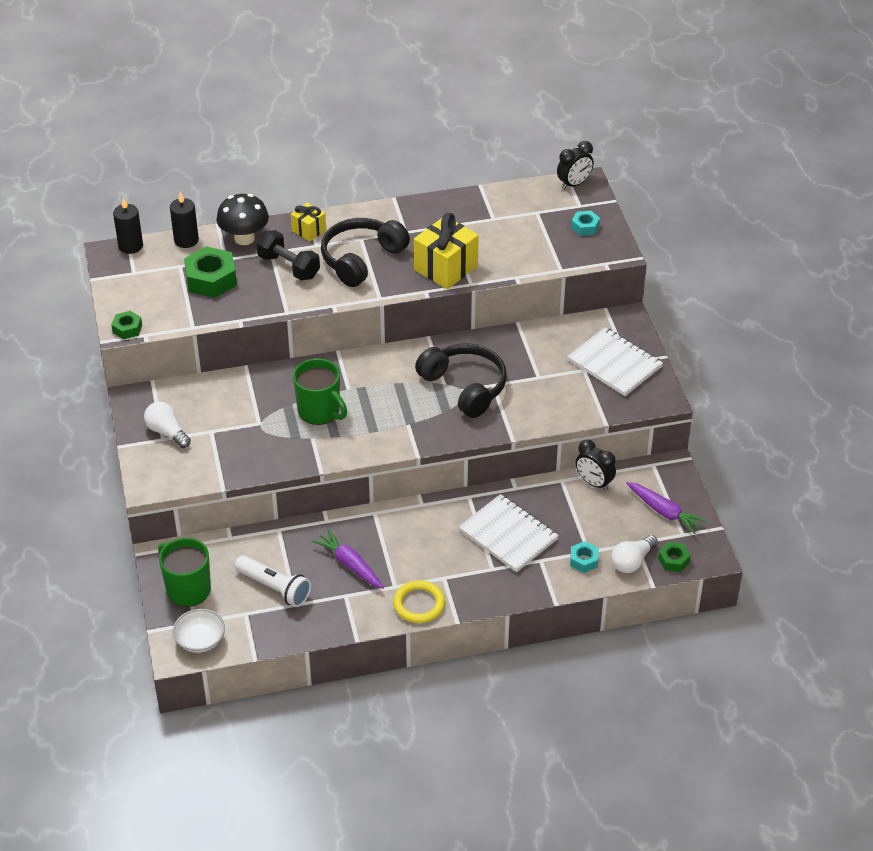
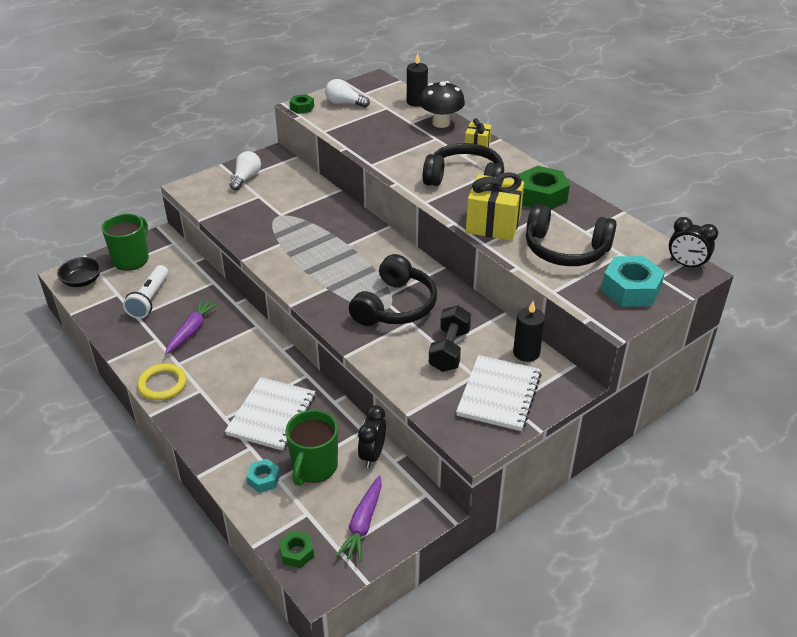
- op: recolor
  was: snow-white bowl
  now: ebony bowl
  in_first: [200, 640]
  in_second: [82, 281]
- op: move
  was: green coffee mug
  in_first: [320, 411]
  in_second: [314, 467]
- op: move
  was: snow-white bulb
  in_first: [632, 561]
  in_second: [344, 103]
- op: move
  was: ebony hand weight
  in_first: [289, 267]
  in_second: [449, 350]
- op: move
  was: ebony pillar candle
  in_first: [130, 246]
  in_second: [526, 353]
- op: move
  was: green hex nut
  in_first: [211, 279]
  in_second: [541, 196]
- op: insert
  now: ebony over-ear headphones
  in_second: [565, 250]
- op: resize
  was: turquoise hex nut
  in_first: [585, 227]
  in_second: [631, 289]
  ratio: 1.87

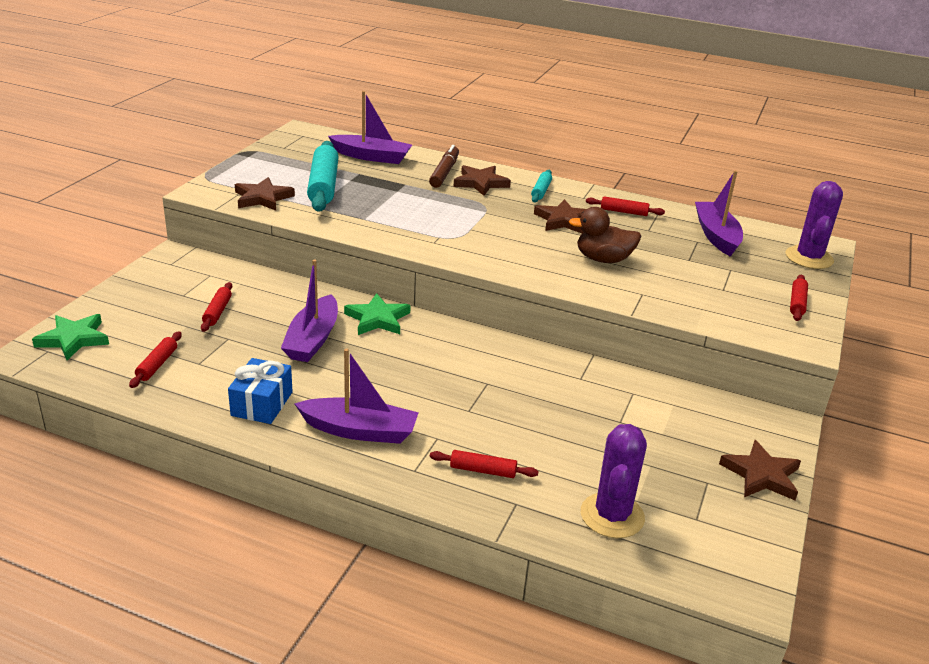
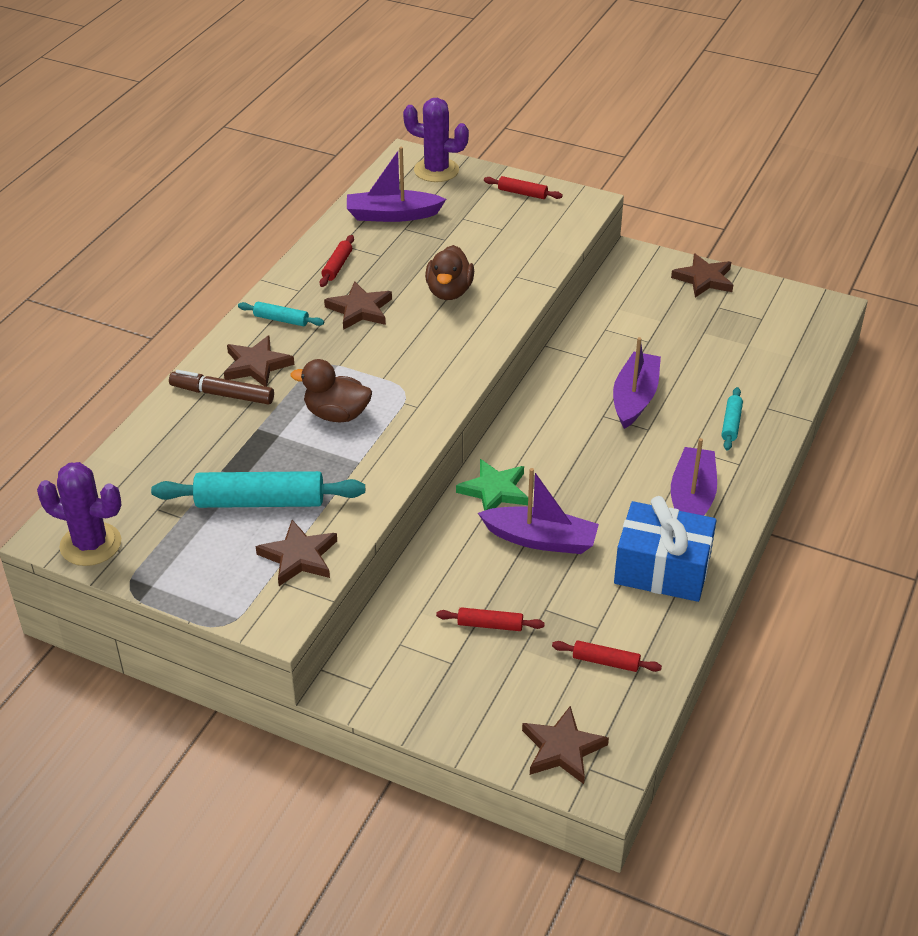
- op: move
  was: purple saguaro cactus
  in_first: [612, 516]
  in_second: [90, 544]
- op: insert
  now: brown toy duck
  in_second: [336, 414]
- op: recolor
  was: green star shape
  now: brown star shape
  in_first: [74, 339]
  in_second: [562, 749]
- op: move
  was: purple boat
  in_first: [372, 157]
  in_second: [635, 398]
- op: resize
  was: blue gift
  in_first: [262, 404]
  in_second: [662, 569]
  ratio: 1.53
- op: recolor
  was: crimson rolling pin
  now: turquoise rolling pin
  in_first: [483, 470]
  in_second: [731, 424]

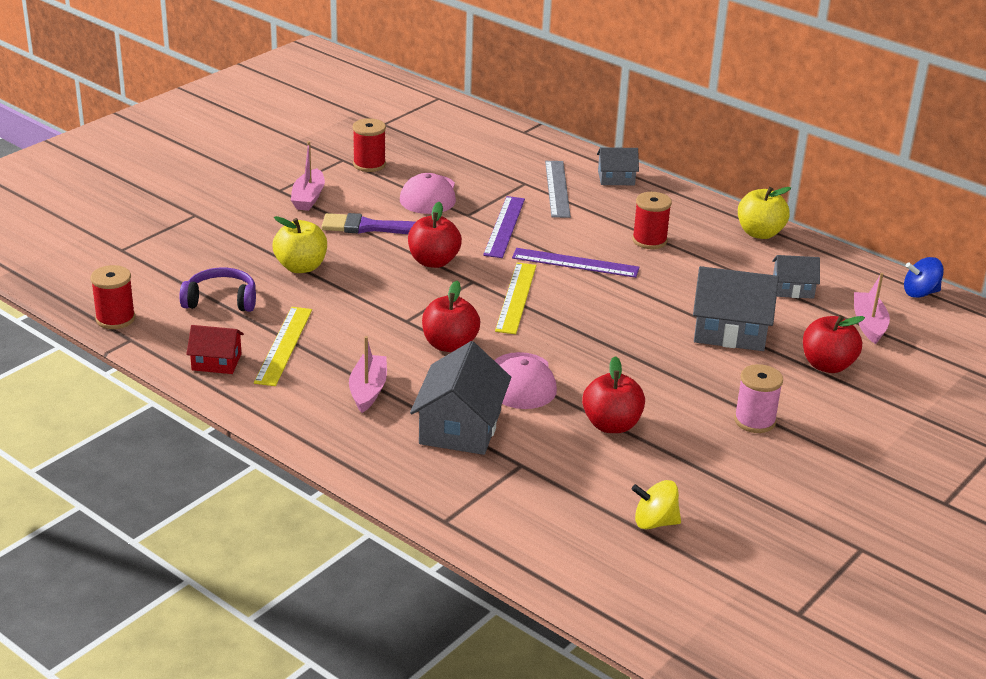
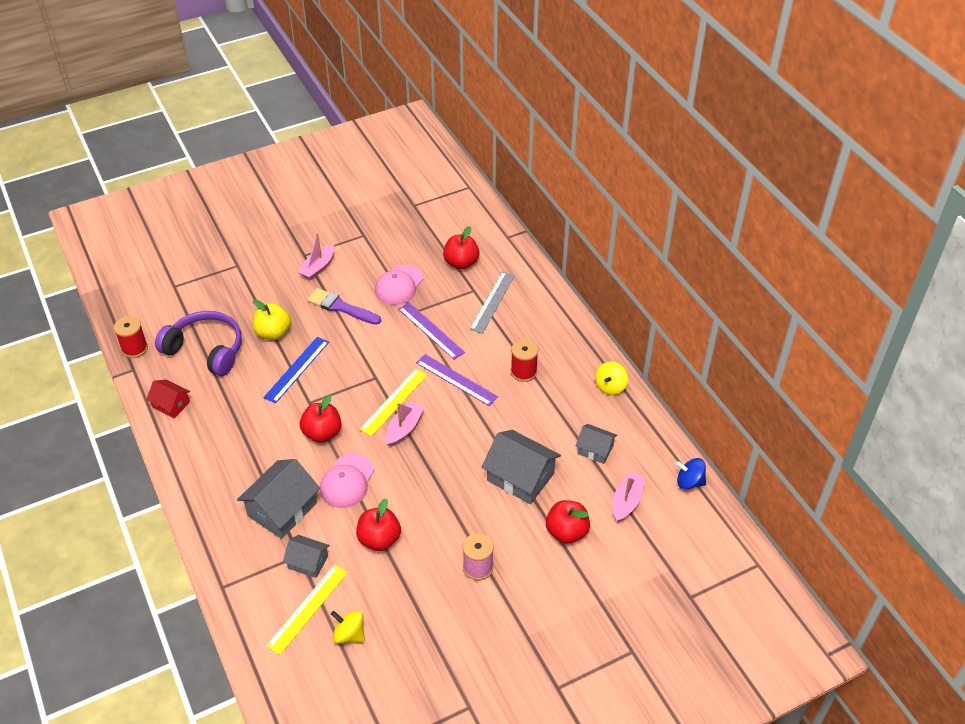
- op: resize
  was: purple over-ear headphones
  in_first: [221, 300]
  in_second: [206, 350]
  ratio: 1.57
- op: insert
  now: blue ruler
  in_second: [296, 369]
- op: move
  was: yellow ruler
  in_first: [284, 345]
  in_second: [308, 608]
- op: move
  was: ash-grey cottage
  in_first: [616, 178]
  in_second: [308, 562]
- op: move
  was: rosy boat
  in_first: [368, 390]
  in_second: [404, 429]
- op: rotate
  was: purple ruler
  in_first: [504, 226]
  in_second: [431, 330]
  clockwise: -75
- op: move
  was: crimson apple fruit
  in_first: [433, 261]
  in_second: [461, 263]
- op: replace
  was: yellow apple fruit
  now: yellow whirligig
  in_first: [760, 233]
  in_second: [610, 386]
- op: delete
  was: crimson reel of thread
  in_first: [369, 164]

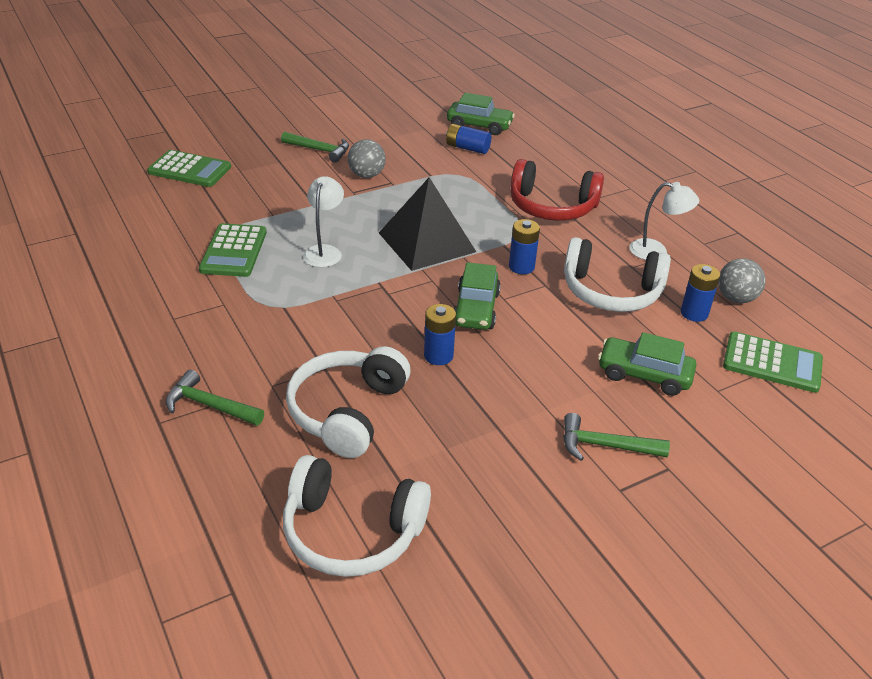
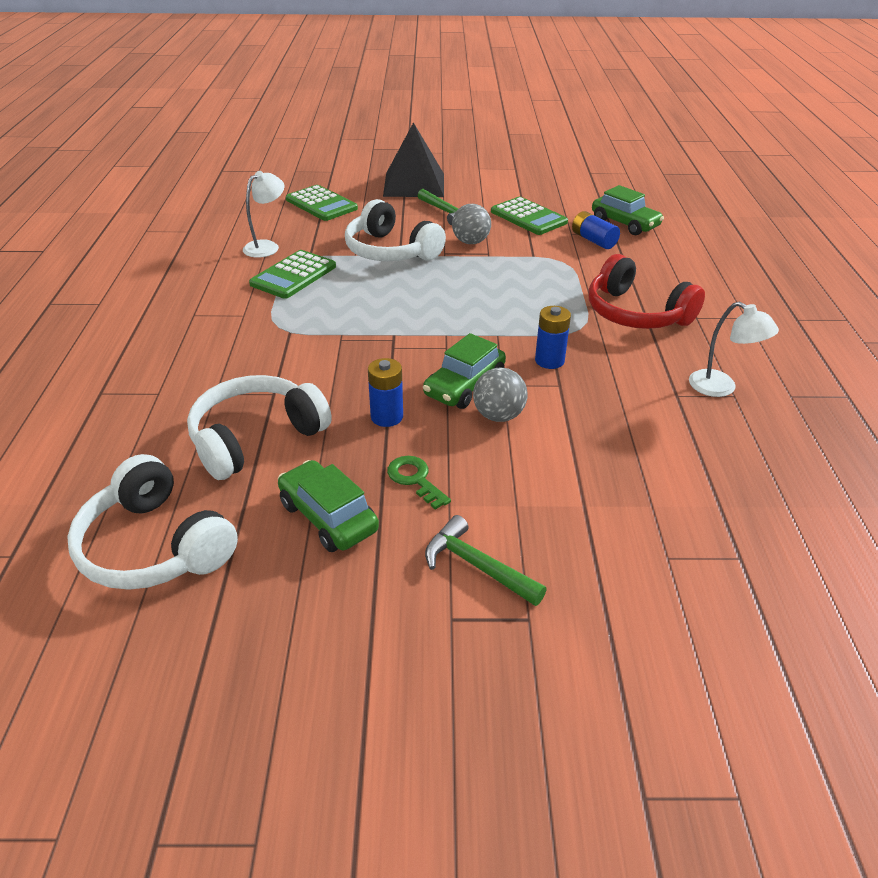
- op: move
  was: snow-white lamp
  in_first: [325, 251]
  in_second: [267, 246]
- op: move
  was: green toy car
  in_first: [644, 375]
  in_second: [328, 517]
- op: move
  was: snow-white over-ear headphones
  in_first: [611, 291]
  in_second: [390, 251]
- op: move
  was: ebony pyramid shape
  in_first: [427, 242]
  in_second: [414, 184]
- op: insert
  now: green key
  in_second: [415, 479]
- op: move
  was: ash-grey sphere
  in_first: [736, 298]
  in_second: [498, 416]
- op: move
  was: green calculator
  in_first: [772, 363]
  in_second: [528, 217]
- op: delete
  was: green carpenter's hammer
  in_first: [210, 405]
- op: delete
  was: blue power cell
  in_first: [694, 313]

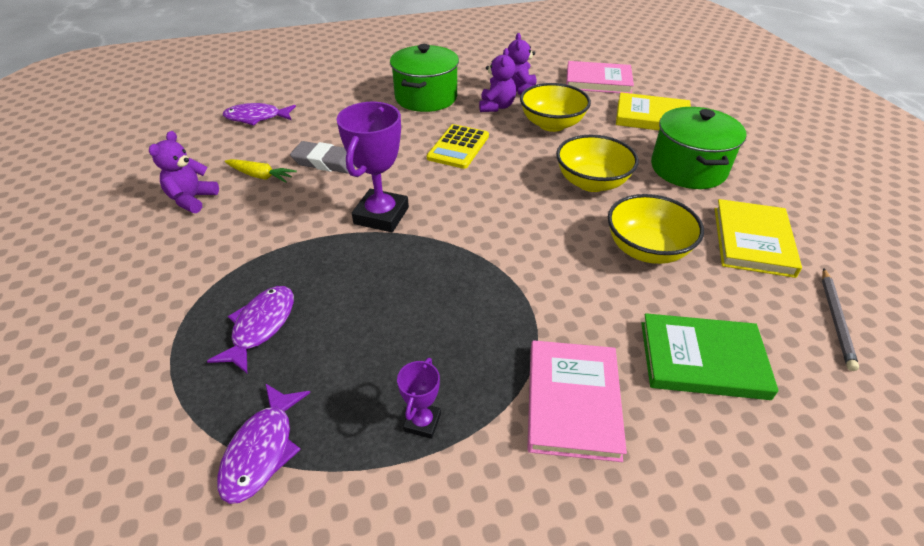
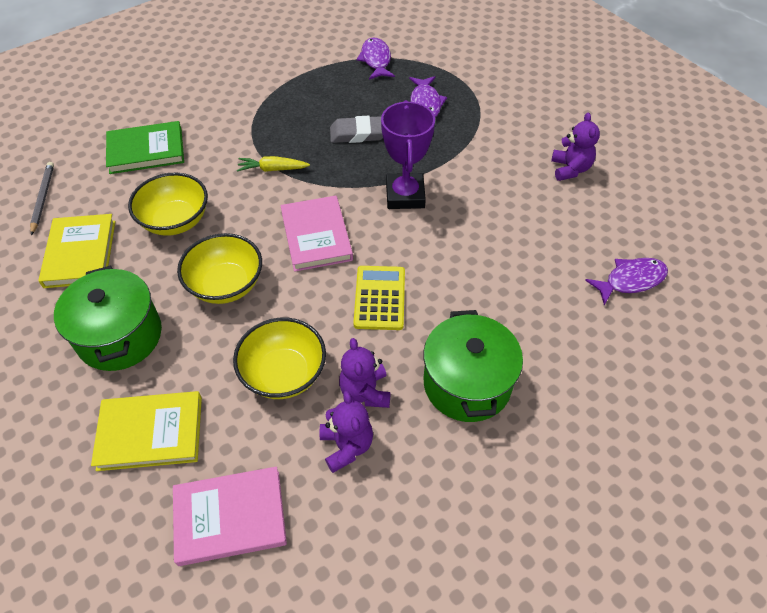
- op: move
  was: yellow root vegetable
  in_first: [260, 176]
  in_second: [272, 169]
- op: move
  was: rosy hardcover
  in_first: [573, 401]
  in_second: [316, 236]
- op: move
  was: ash-grey pencil eraser
  in_first: [326, 162]
  in_second: [359, 133]
- op: delete
  was: purple trophy
  in_first: [422, 422]

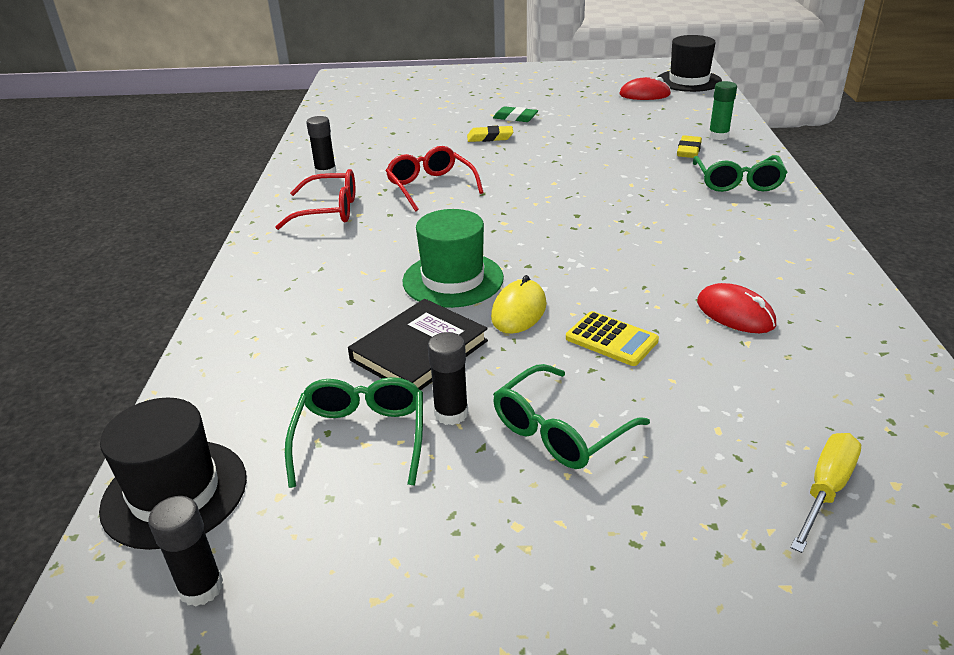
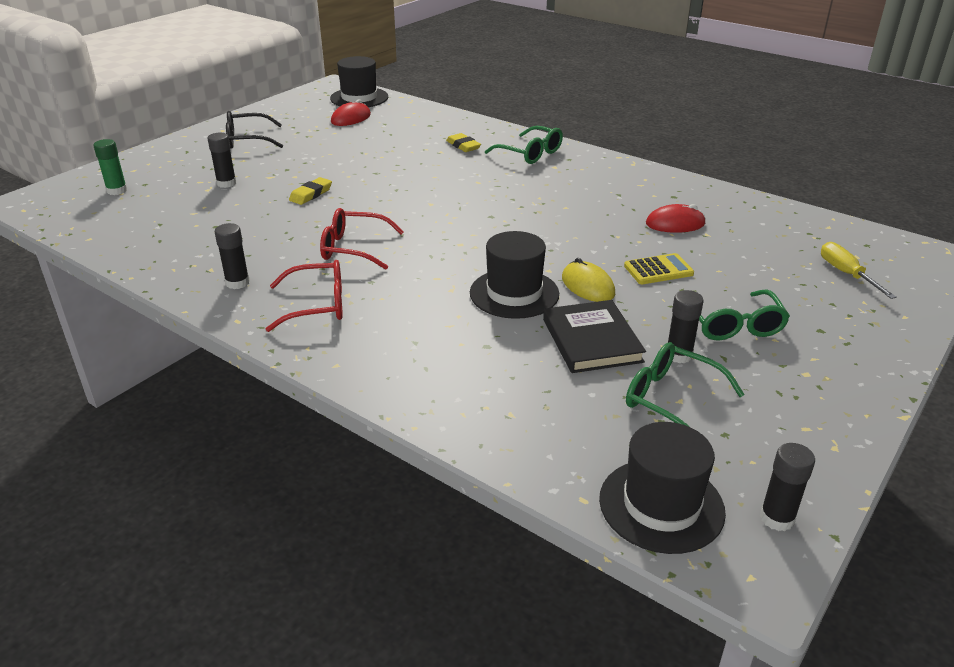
- op: move
  was: green glue
  in_first: [718, 136]
  in_second: [117, 190]
- op: insert
  now: ebony glue
  in_second: [226, 183]
- op: insert
  now: ebony spectacles
  in_second: [247, 140]
- op: rotate
  was: crimson spectacles
  in_first: [329, 210]
  in_second: [318, 305]
  clockwise: 45
- op: recolor
  was: green hat
  now: ebony hat
  in_first: [453, 279]
  in_second: [514, 293]
- op: delete
  was: green pencil eraser
  in_first: [515, 118]

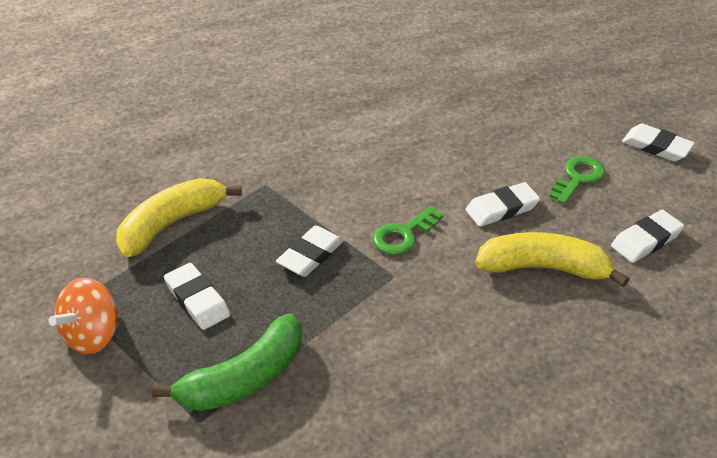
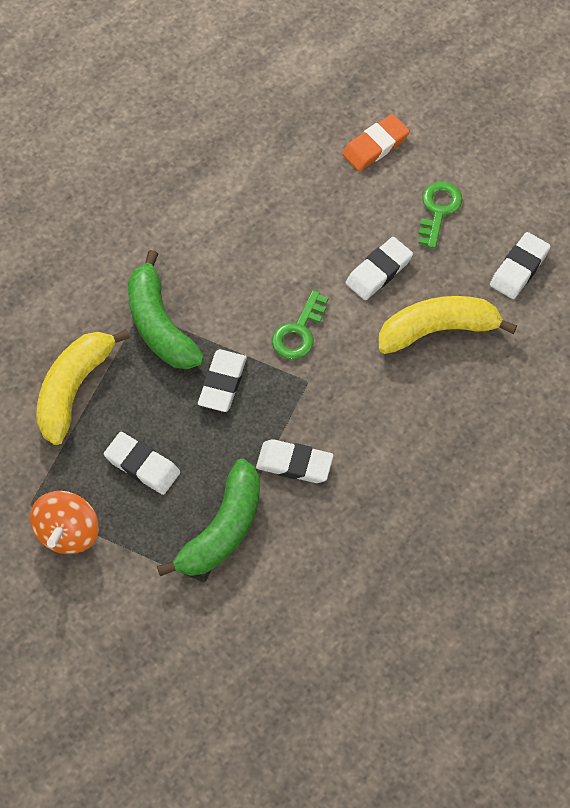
- op: insert
  now: green toy banana
  in_second: [159, 324]
- op: move
  was: snow-white pencil eraser
  in_first: [656, 146]
  in_second: [294, 463]
- op: insert
  now: bright orange pencil eraser
  in_second: [375, 145]

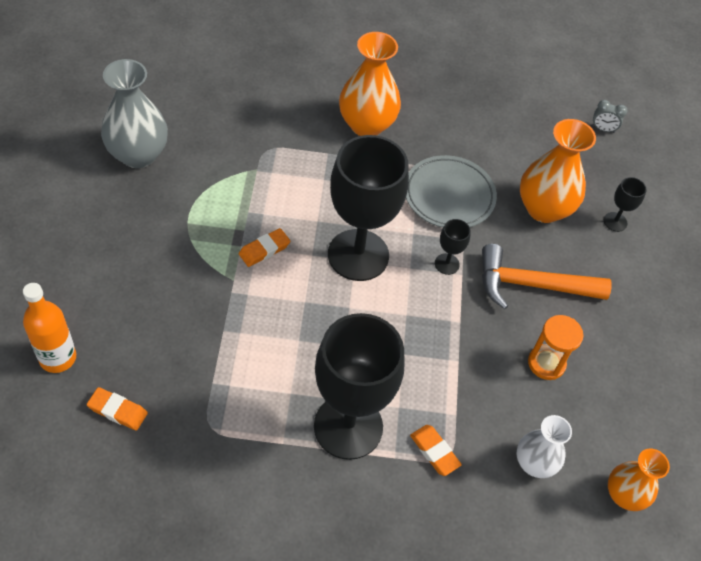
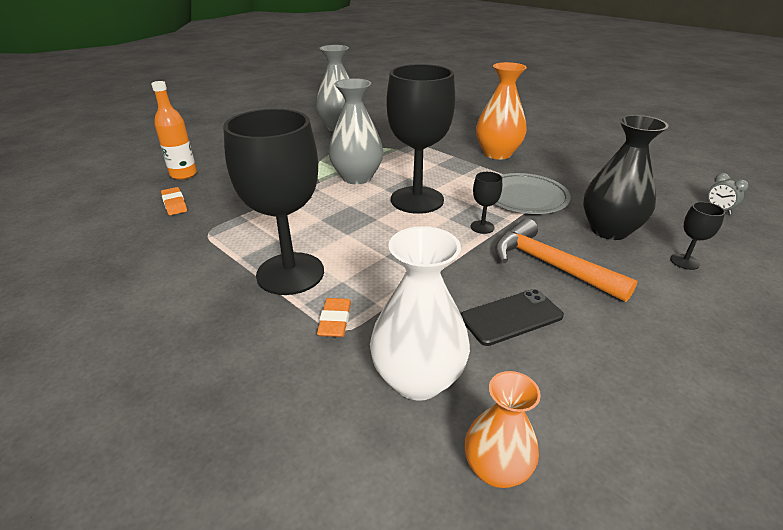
- op: replace
  was: bright orange pencil eraser
  now: ash-grey flower vase
  in_first: [264, 250]
  in_second: [357, 177]
- op: resize
  was: snow-white flower vase
  in_first: [534, 463]
  in_second: [418, 379]
  ratio: 1.6
- op: replace
  was: bright orange sand timer
  now: ebony phone
  in_first: [546, 363]
  in_second: [511, 317]
- op: recolor
  was: bright orange flower vase
  now: ebony flower vase
  in_first: [543, 209]
  in_second: [609, 230]

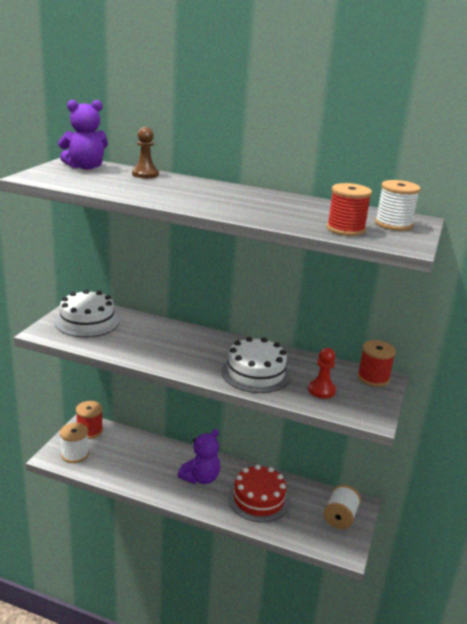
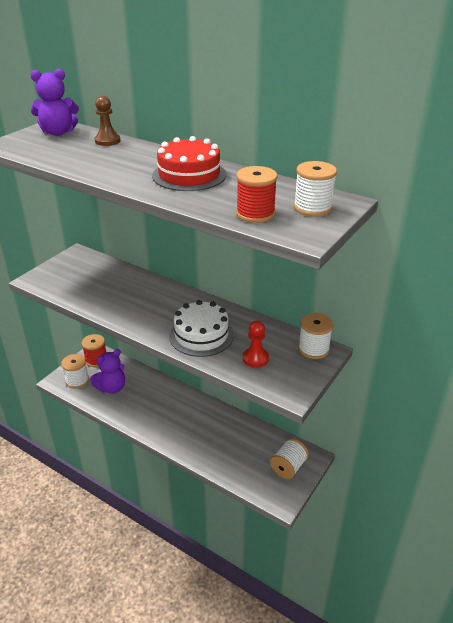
- op: move
  was: purple teddy bear
  in_first: [200, 478]
  in_second: [112, 388]
- op: move
  was: crimson cake
  in_first: [258, 499]
  in_second: [189, 175]
- op: recolor
  was: crimson reel of thread
  now: snow-white reel of thread
  in_first: [373, 378]
  in_second: [313, 349]
- op: delete
  was: snow-white cake
  in_first: [87, 322]

